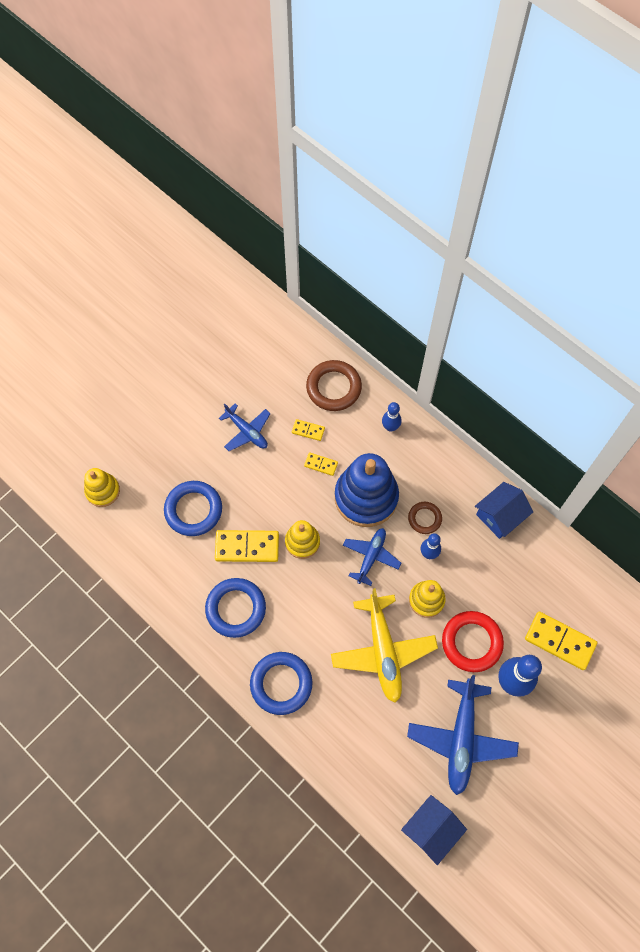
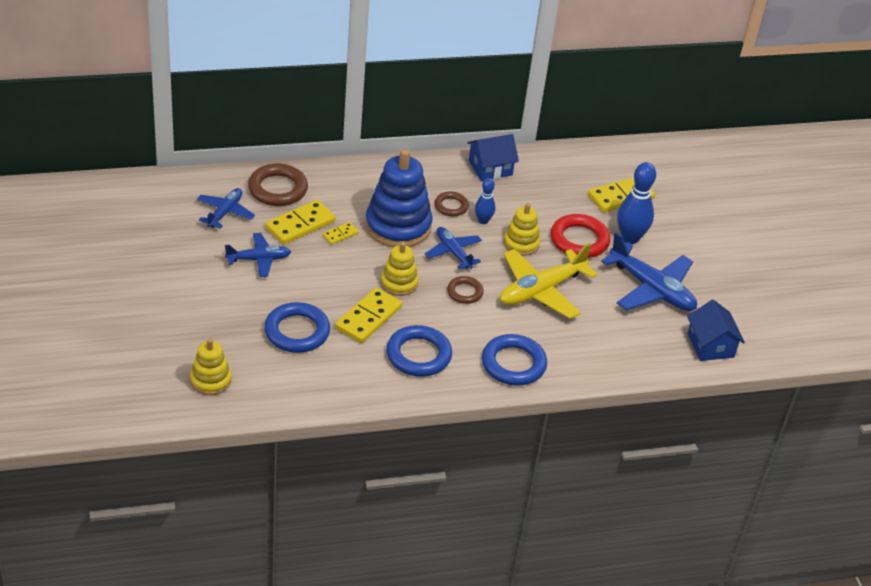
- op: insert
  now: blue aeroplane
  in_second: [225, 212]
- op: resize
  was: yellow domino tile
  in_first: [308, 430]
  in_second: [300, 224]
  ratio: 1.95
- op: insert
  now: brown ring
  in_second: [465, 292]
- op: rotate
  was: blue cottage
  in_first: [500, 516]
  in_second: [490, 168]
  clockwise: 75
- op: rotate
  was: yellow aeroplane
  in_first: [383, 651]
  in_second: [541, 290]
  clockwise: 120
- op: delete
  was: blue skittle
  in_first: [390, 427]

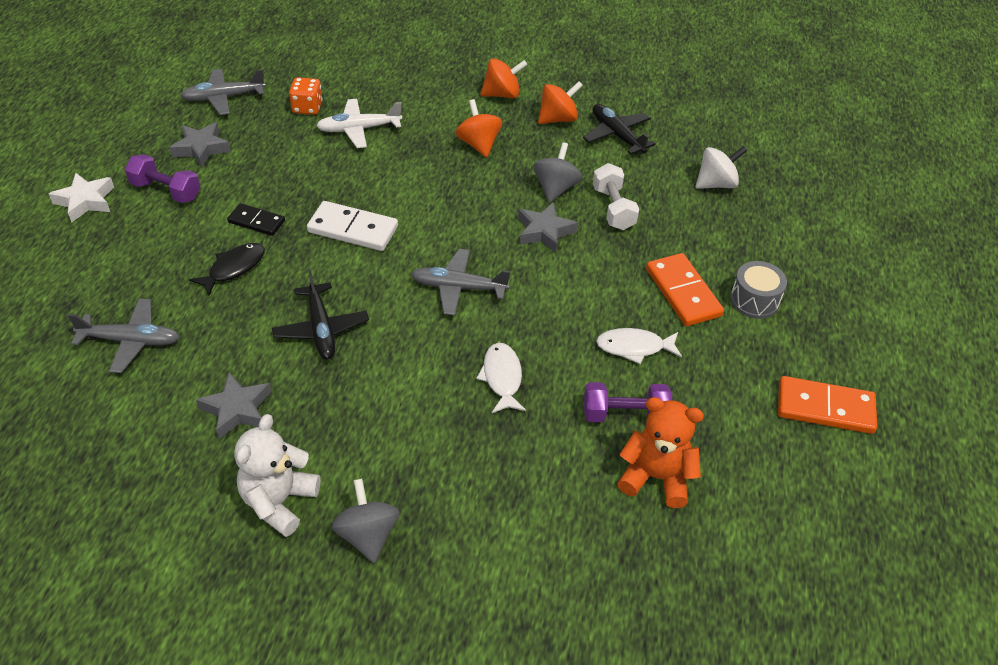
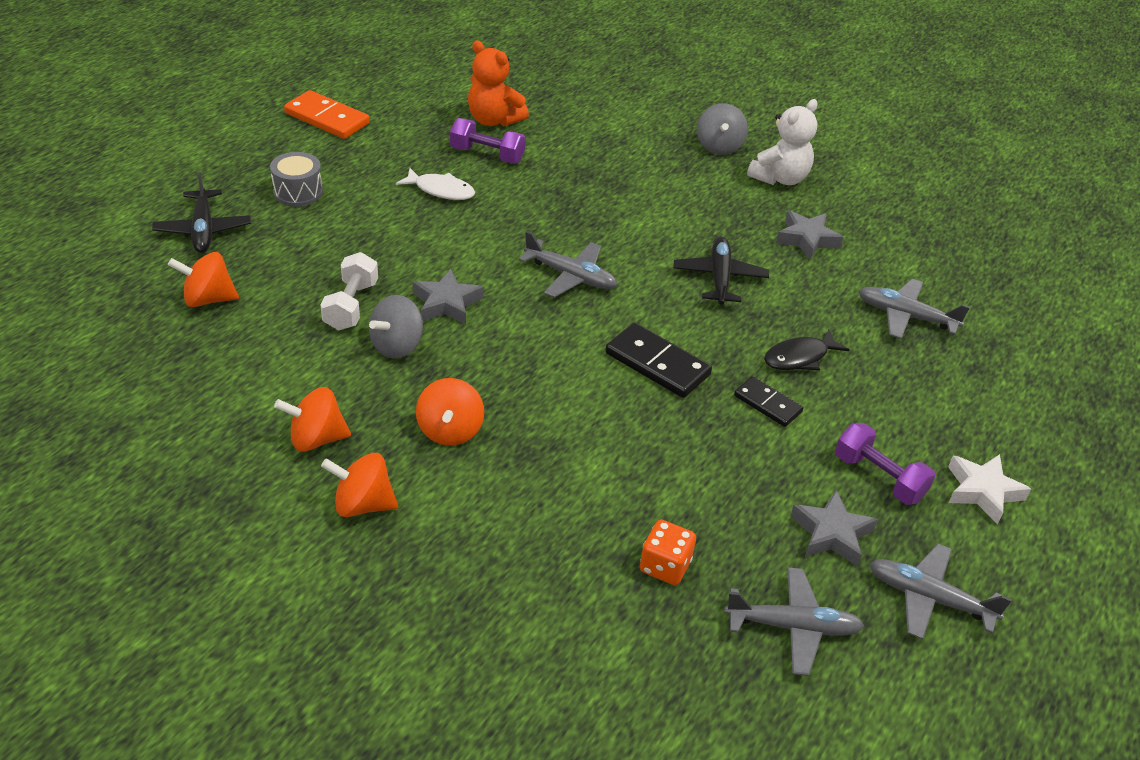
- op: move
  was: ebony aeroplane
  in_first: [617, 135]
  in_second: [203, 230]
- op: recolor
  was: snow-white whirligig
  now: bright orange whirligig
  in_first: [716, 184]
  in_second: [208, 299]
- op: recolor
  was: snow-white domino tile
  now: ebony domino tile
  in_first: [353, 229]
  in_second: [657, 364]
- op: insert
  now: ash-grey aeroplane
  in_second: [929, 598]
- op: delete
  was: snow-white aeroplane
  in_first: [359, 129]
- op: delete
  was: snow-white fish figure
  in_first: [502, 377]
- op: delete
  was: bright orange domino tile
  in_first: [683, 292]

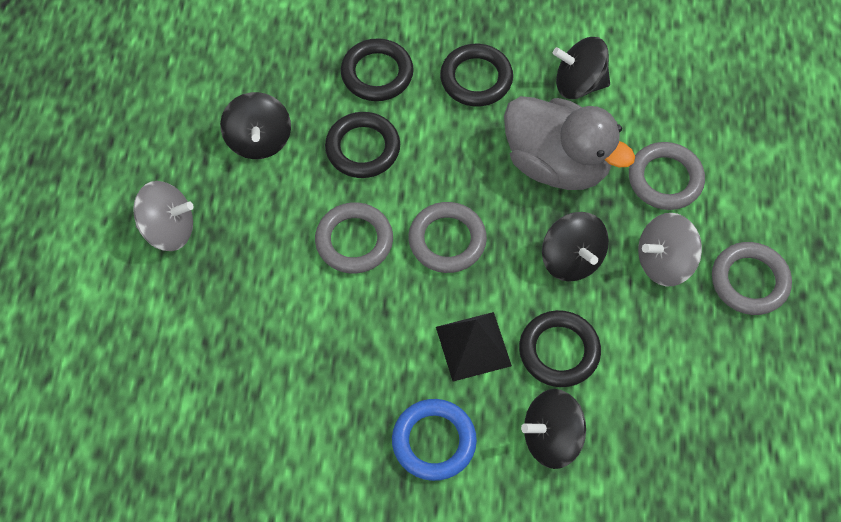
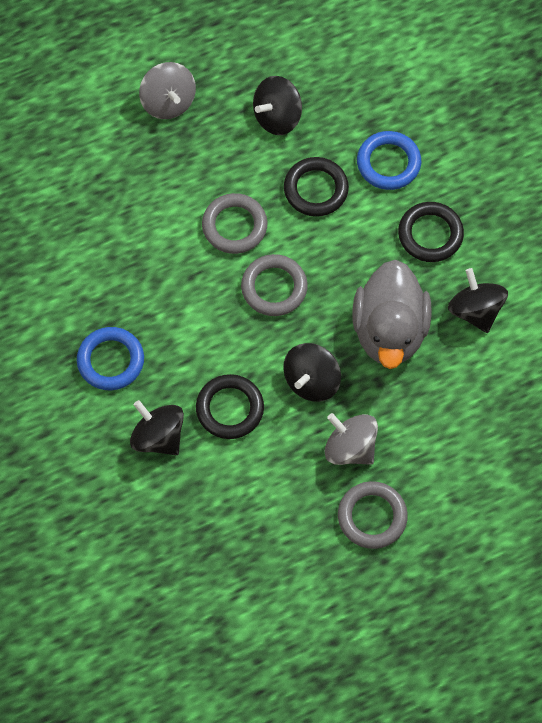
- op: recolor
  was: ebony ring
  now: blue ring
  in_first: [377, 73]
  in_second: [388, 163]
- op: delete
  was: ebony pyramid shape
  in_first: [473, 346]
- op: delete
  was: ash-grey ring
  in_first: [665, 179]

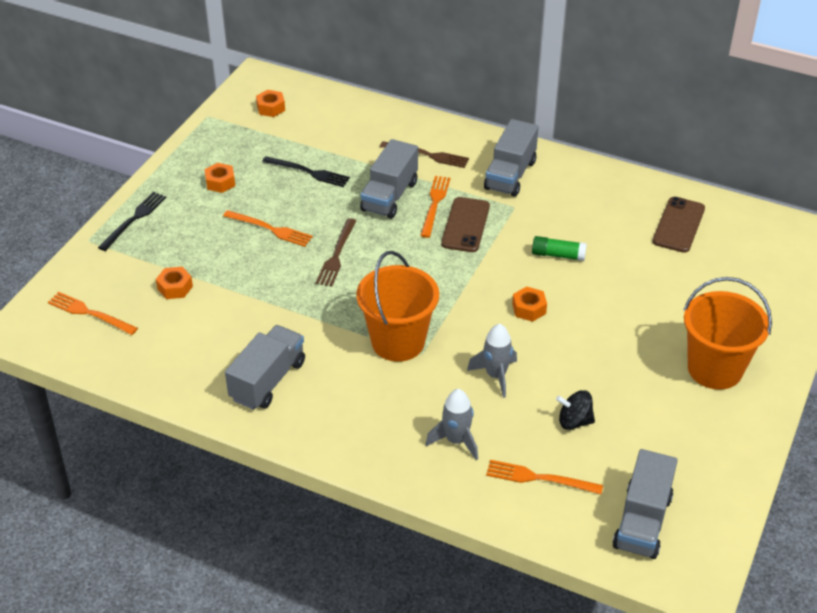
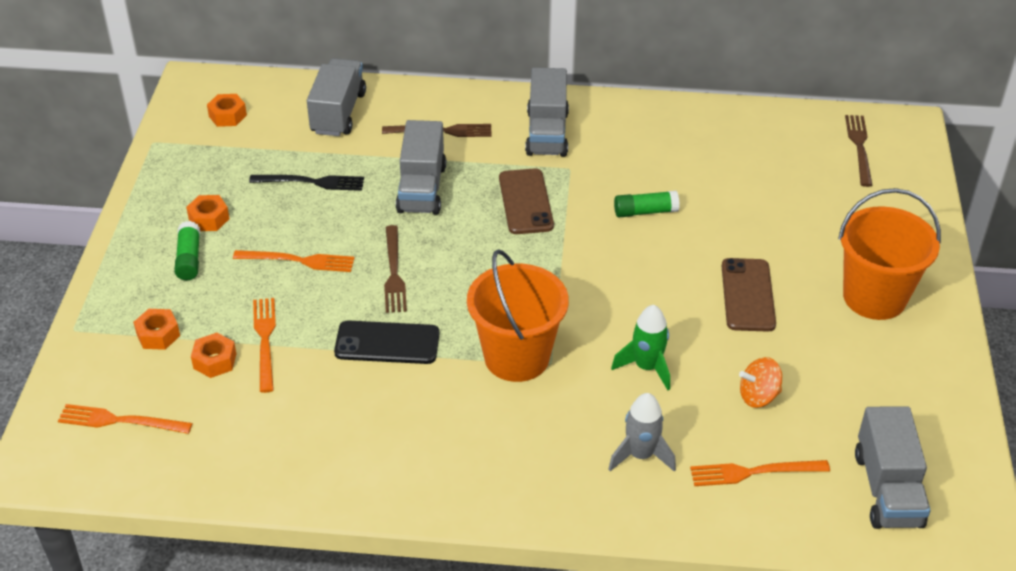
- op: move
  was: bright orange hex nut
  in_first: [529, 309]
  in_second: [158, 335]
- op: insert
  now: green glue
  in_second: [189, 259]
- op: move
  was: bright orange dinner fork
  in_first: [435, 204]
  in_second: [265, 340]
- op: move
  was: ash-grey truck
  in_first: [268, 380]
  in_second: [338, 113]
- op: insert
  now: ebony phone
  in_second: [387, 343]
- op: recolor
  was: ash-grey spaceship
  now: green spaceship
  in_first: [495, 376]
  in_second: [646, 367]
- op: move
  was: brown phone
  in_first: [678, 225]
  in_second: [747, 295]
- op: recolor
  was: ebony whirligig
  now: bright orange whirligig
  in_first: [574, 421]
  in_second: [758, 396]
- op: insert
  now: brown dinner fork
  in_second: [859, 147]
- op: delete
  was: ebony dinner fork
  in_first: [134, 219]

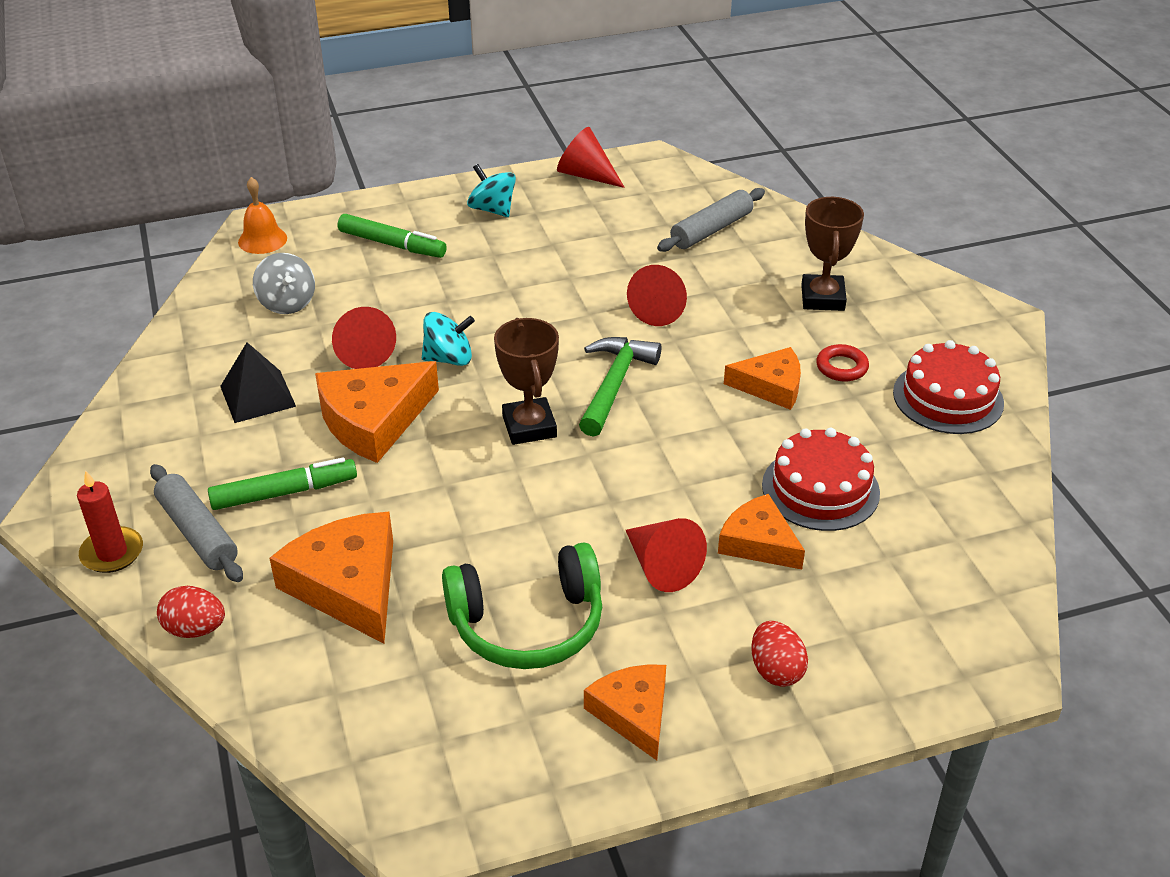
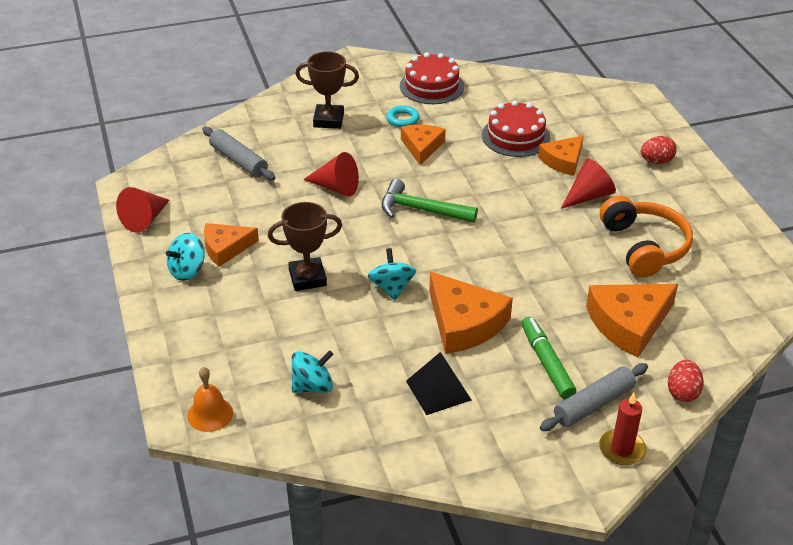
- op: move
  was: bright orange cheese
  in_first: [633, 713]
  in_second: [225, 248]
- op: move
  was: brown trophy
  in_first: [529, 426]
  in_second: [307, 278]
- op: recolor
  was: ash-grey whirligig
  now: turquoise whirligig
  in_first: [287, 303]
  in_second: [312, 386]
- op: recolor
  was: crimson ring
  now: turquoise ring
  in_first: [841, 367]
  in_second: [402, 119]
- op: recolor
  was: green over-ear headphones
  now: bright orange over-ear headphones
  in_first: [528, 624]
  in_second: [644, 246]
- op: delete
  was: crimson cone
  in_first: [362, 351]
- op: delete
  was: green felt pen
  in_first: [392, 244]

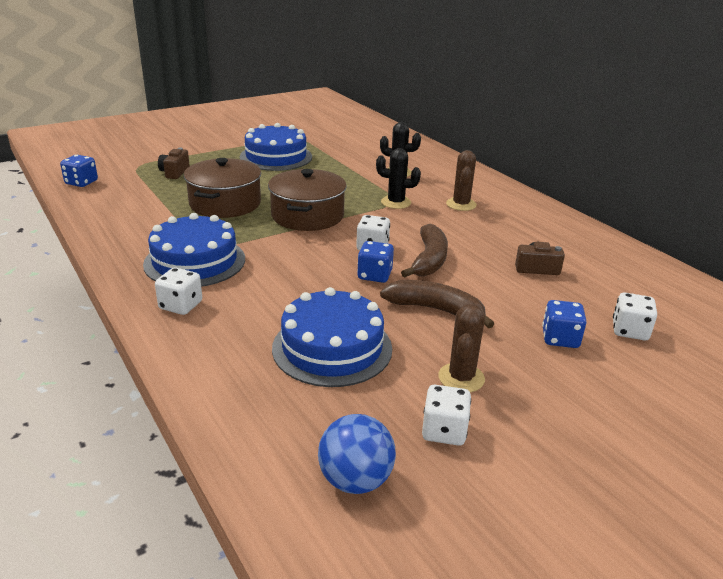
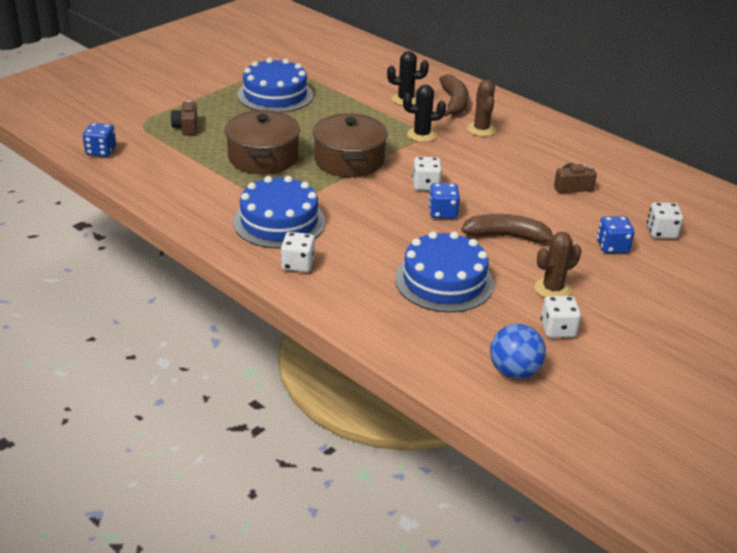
- op: move
  was: brown toy banana
  in_first: [429, 260]
  in_second: [454, 103]
- op: rotate
  was: brown saguaro cactus
  in_first: [461, 378]
  in_second: [552, 289]
  clockwise: 60

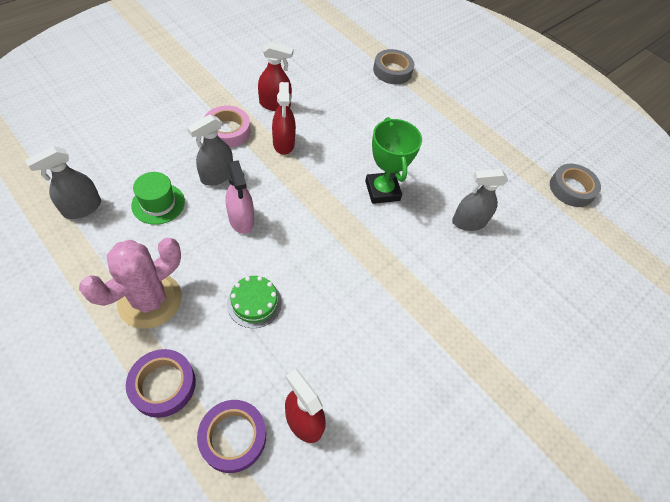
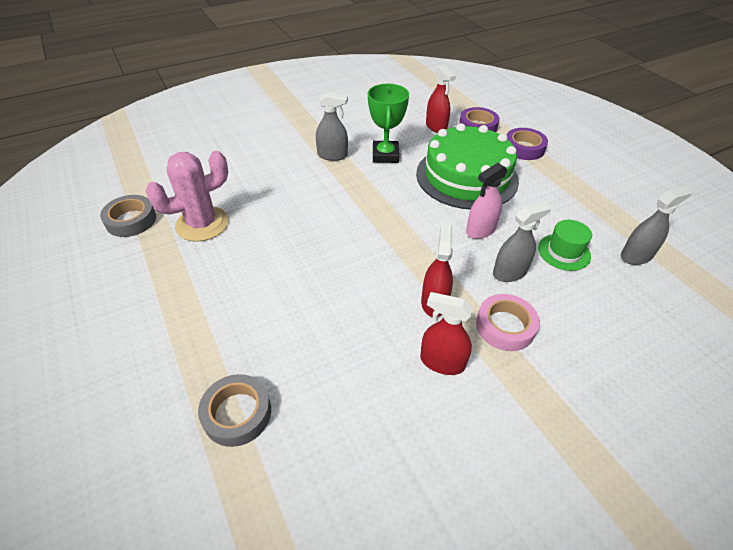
- op: move
  was: rosy saguaro cactus
  in_first: [150, 300]
  in_second: [202, 224]
- op: move
  was: ash-grey spray cleaner
  in_first: [468, 222]
  in_second: [332, 155]
- op: move
  was: green trophy
  in_first: [382, 191]
  in_second: [385, 155]
- op: resize
  was: green cake
  in_first: [254, 303]
  in_second: [466, 176]
  ratio: 2.44
- op: rotate
  was: rosy spray cleaner
  in_first: [241, 220]
  in_second: [480, 230]
  clockwise: -120

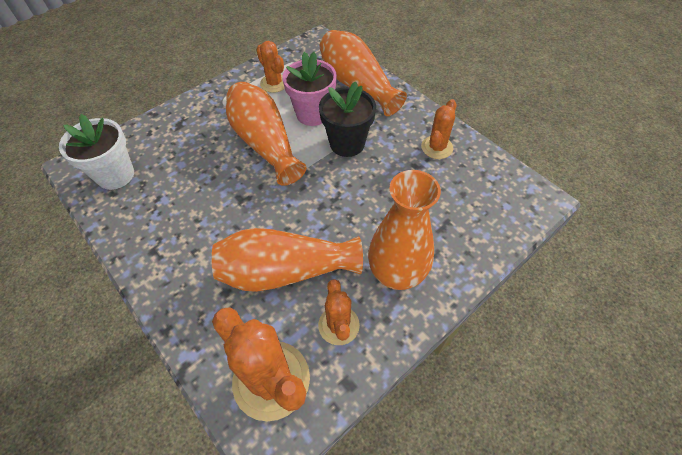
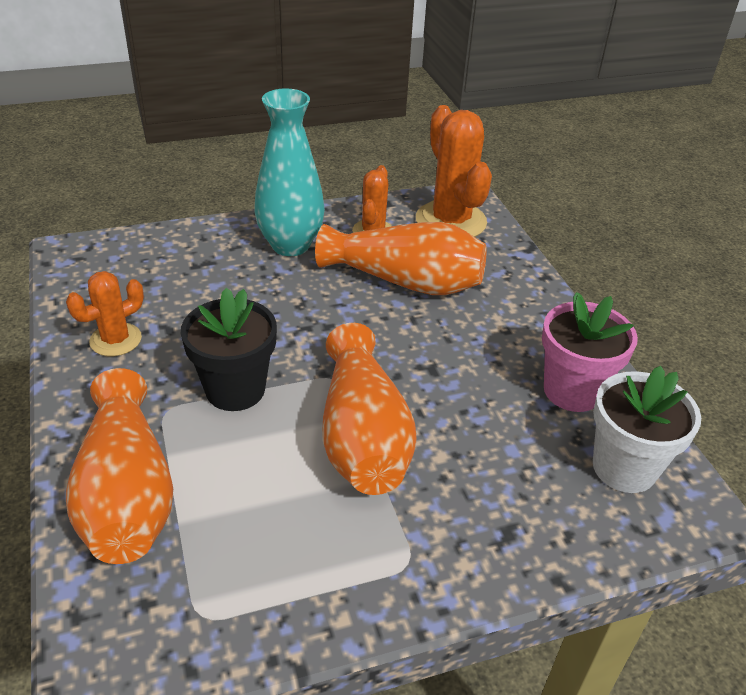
- op: recolor
  was: bright orange flower vase
  now: turquoise flower vase
  in_first: [396, 274]
  in_second: [290, 245]
- op: move
  was: rosy potted plant
  in_first: [312, 114]
  in_second: [572, 391]
- op: delete
  was: bright orange saguaro cactus
  in_first: [274, 83]

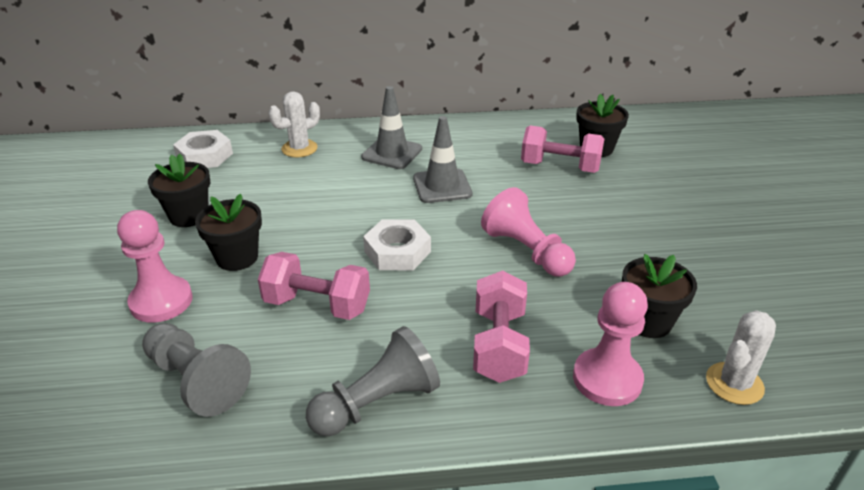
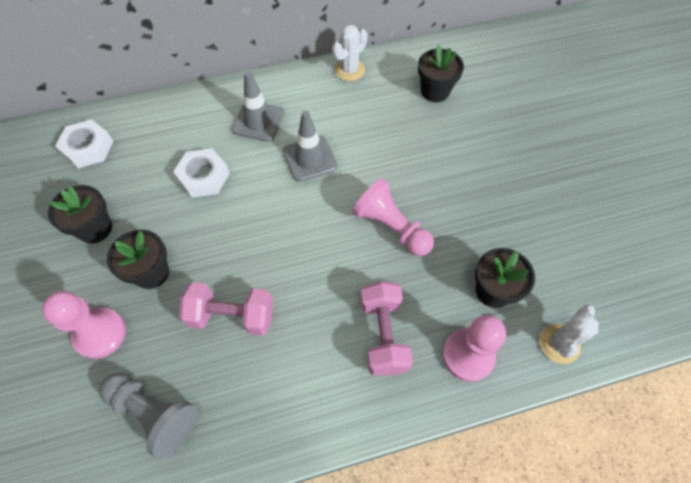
- op: move
  was: snow-white hex nut
  in_first: [397, 252]
  in_second: [203, 177]
- op: move
  was: snow-white saguaro cactus
  in_first: [299, 148]
  in_second: [349, 70]
- op: delete
  was: ash-grey game pawn
  in_first: [377, 403]
- op: delete
  was: rosy hand weight
  in_first: [560, 167]

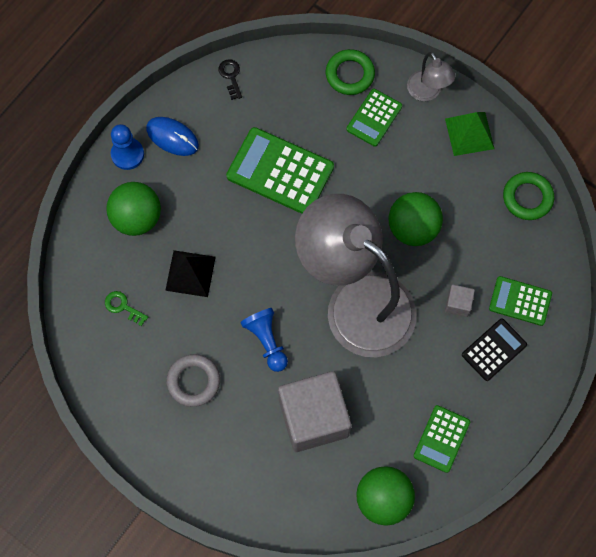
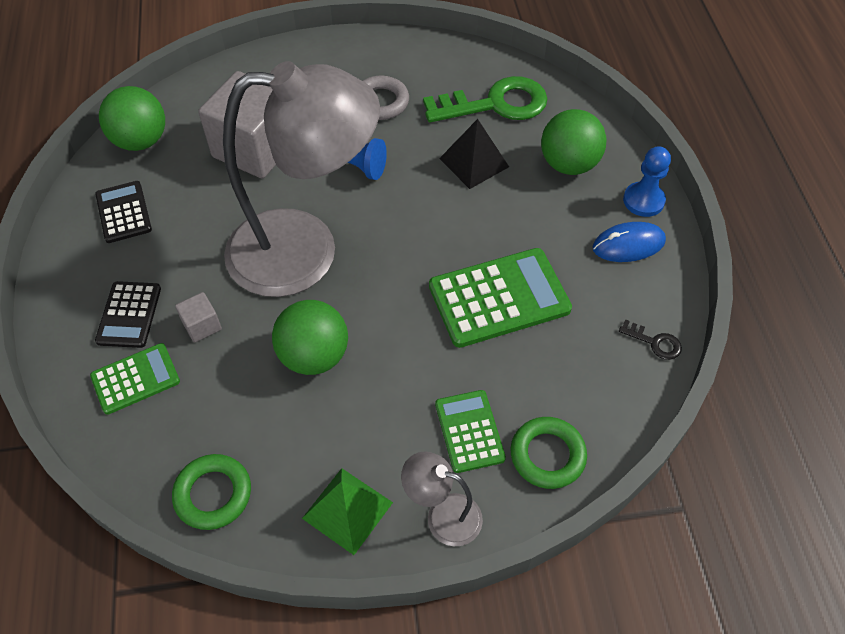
- op: recolor
  was: green calculator
  now: ebony calculator
  in_first: [441, 439]
  in_second: [123, 212]
- op: resize
  was: green key
  in_first: [123, 307]
  in_second: [495, 104]
  ratio: 2.38

